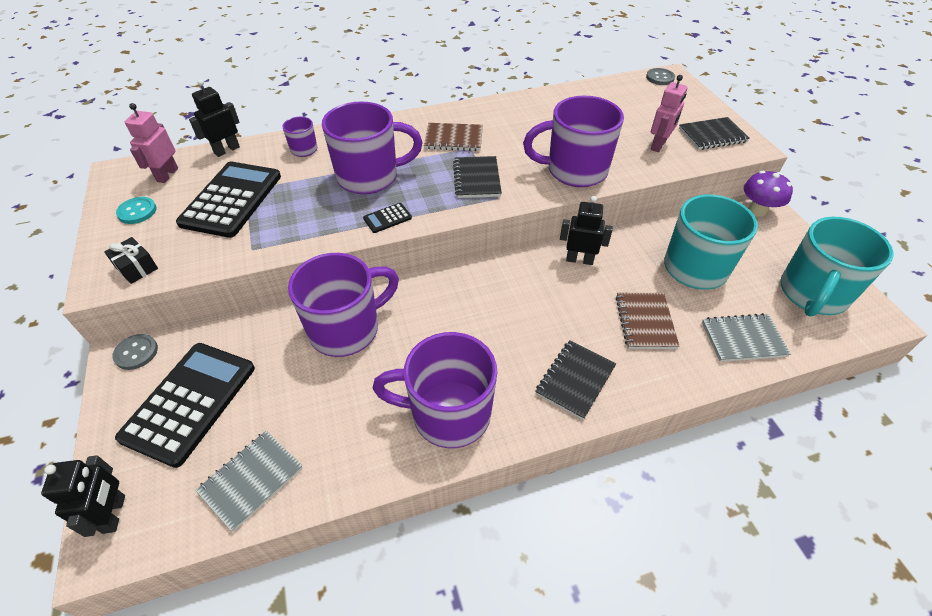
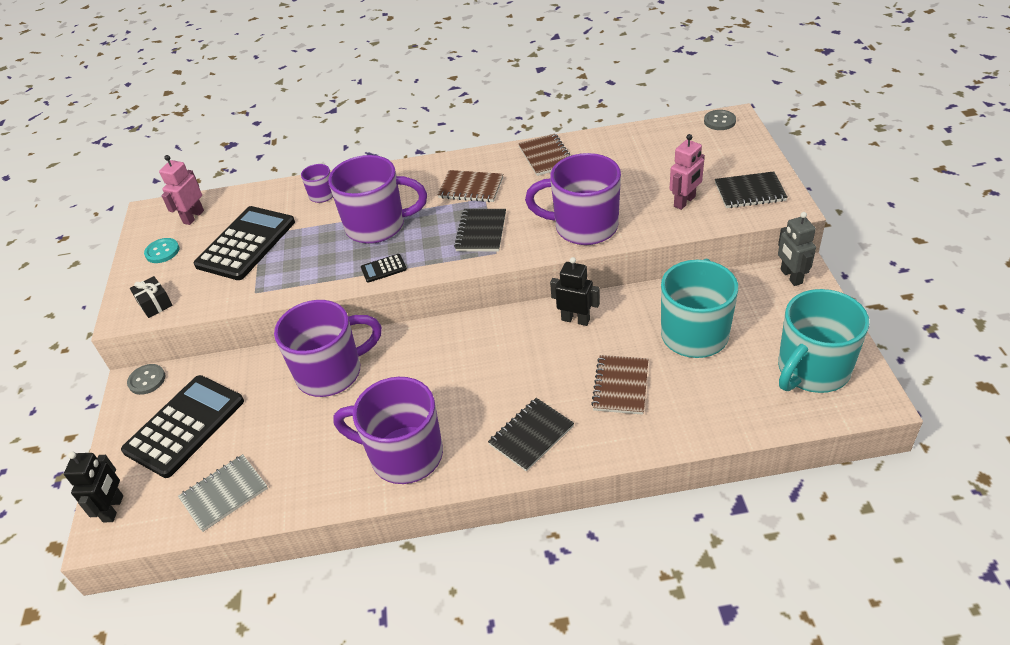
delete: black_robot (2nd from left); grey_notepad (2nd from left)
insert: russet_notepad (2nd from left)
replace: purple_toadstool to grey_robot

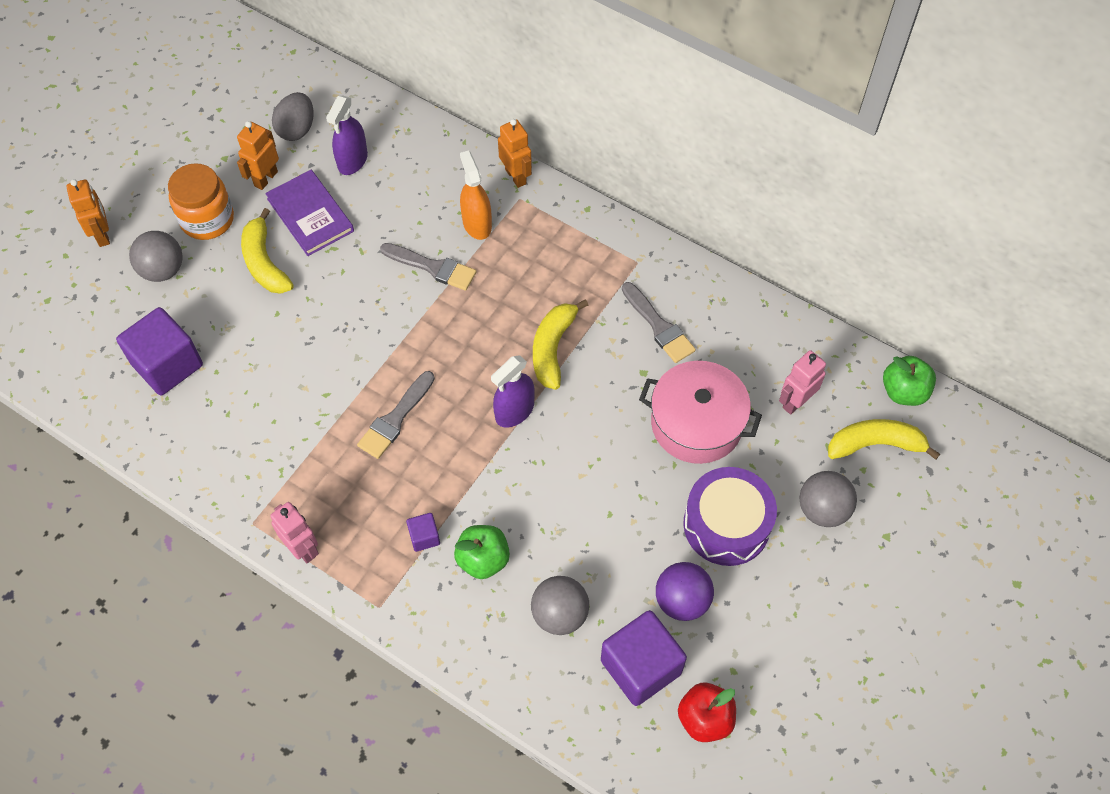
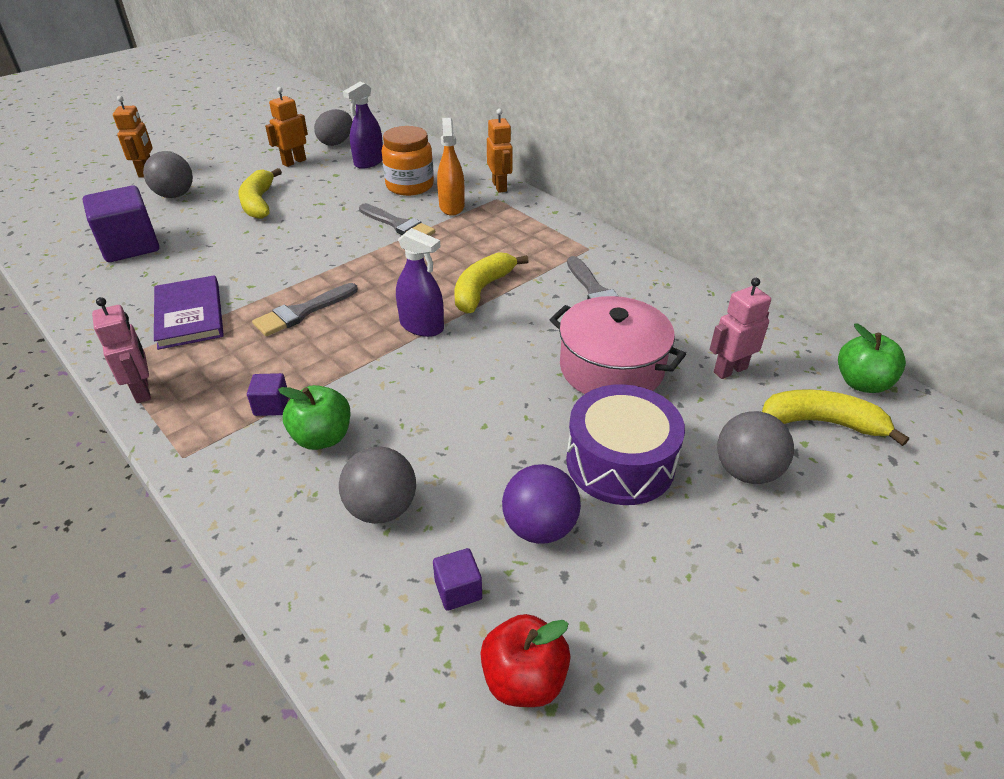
move: orange-coloured_jam_jar; purple_book
rotate: purple_spray_bottle (2nd from left) 120 degrees counterclockwise
resize: purple_block (3rd from left) x0.46

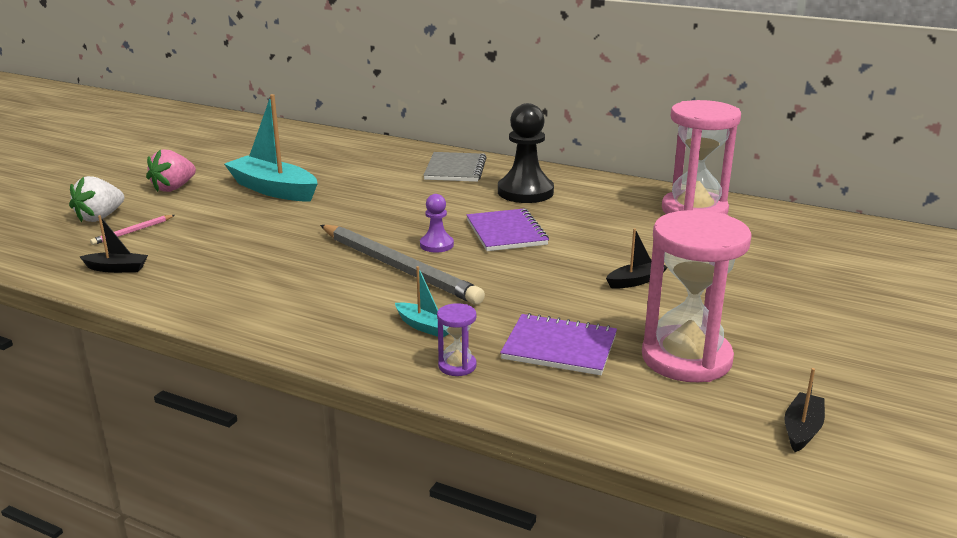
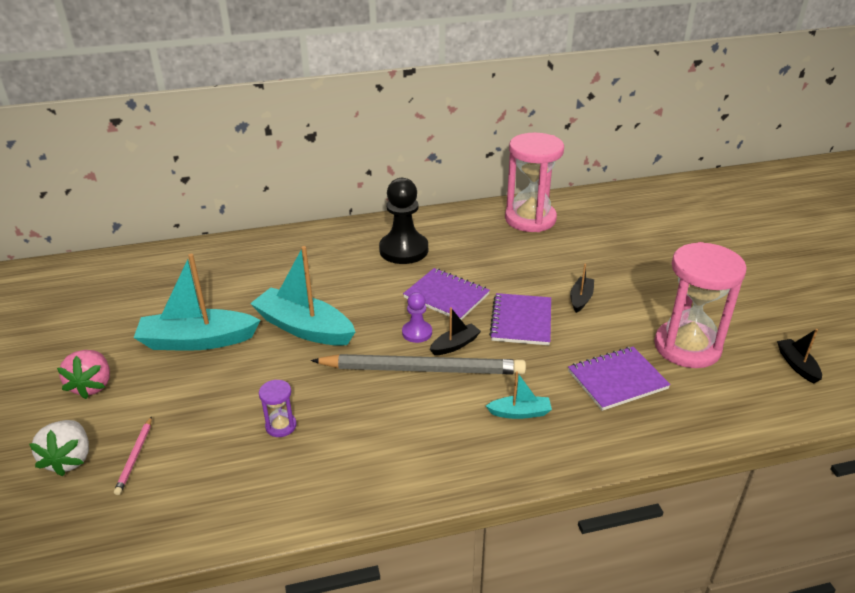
delete: grey_notepad
insert: turquoise_sailboat (2nd from left); purple_notepad (2nd from left)
move: black_sailboat (1st from left); purple_sand_timer

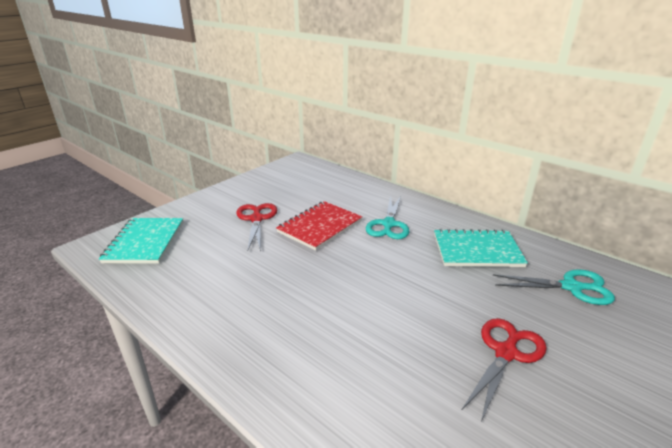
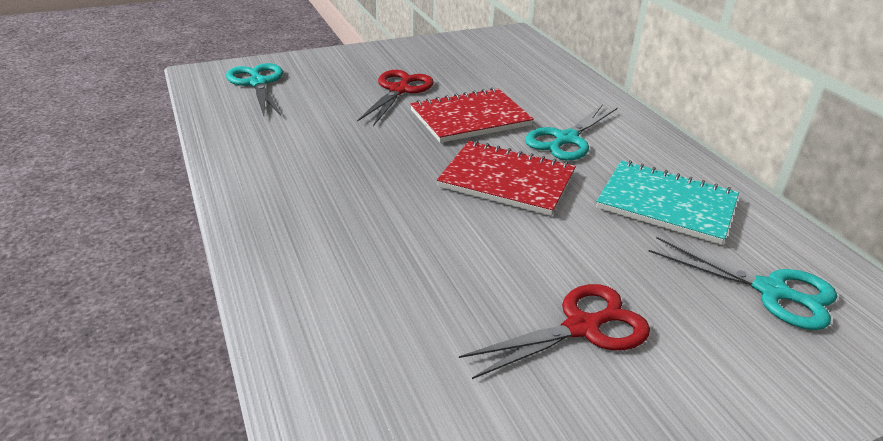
insert: scarlet_notepad (2nd from left)
replace: turquoise_notepad (1st from left) to turquoise_scissors (1st from left)

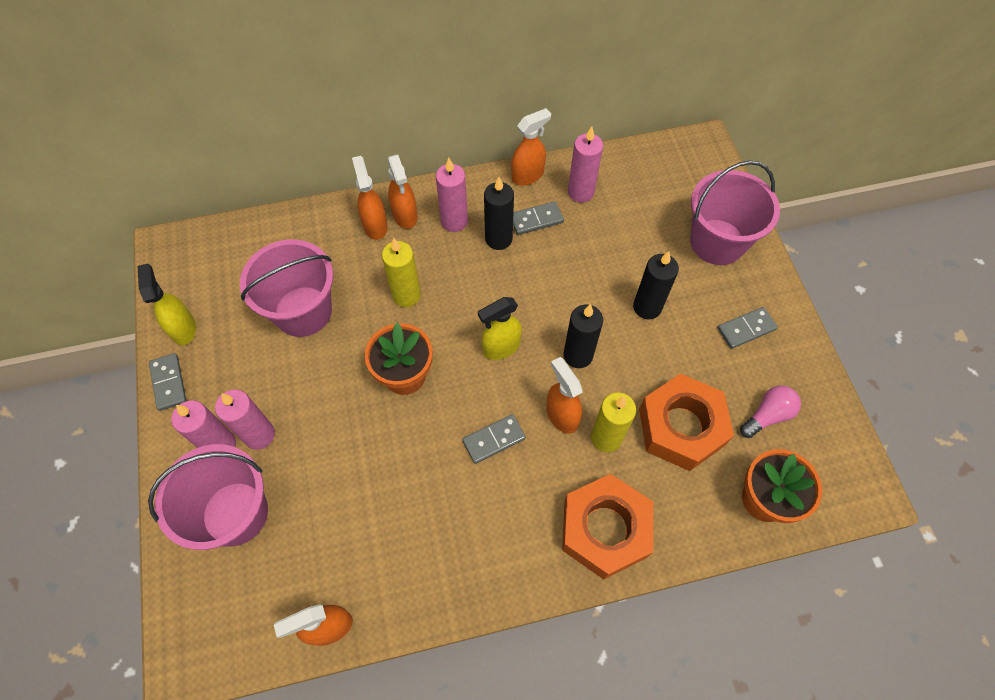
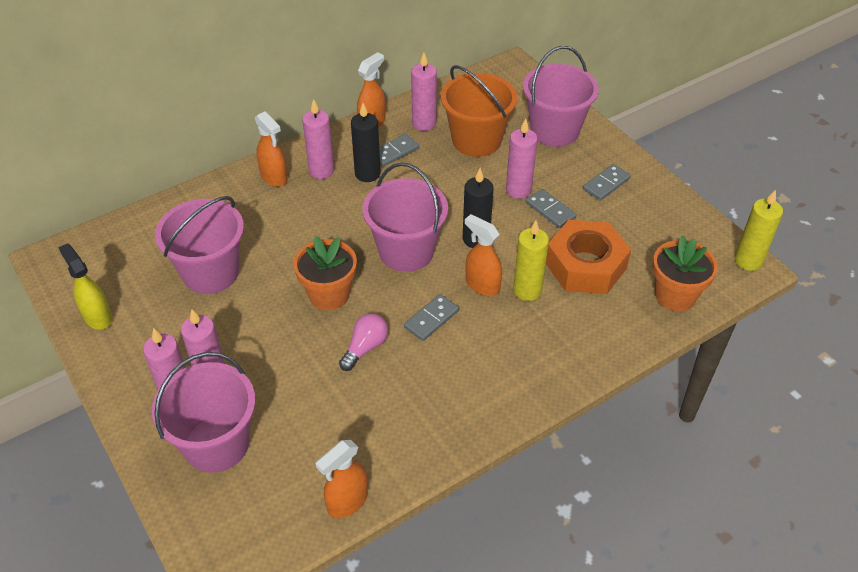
delete: orange-coloured_spray_bottle (2nd from left); orange-coloured_hex_nut (1st from left)
insert: orange-coloured_pail
move: grey_domino_tile (1st from left in the first image) to grey_domino_tile (3rd from left); golden_wax_candle (1st from left in the first image) to golden_wax_candle (2nd from left); pink_light_bulb
replace: golden_spray_bottle (2nd from left) to pink_pail (3rd from left)
recolor: black_wax_candle (3rd from left) to pink_wax_candle (5th from left)

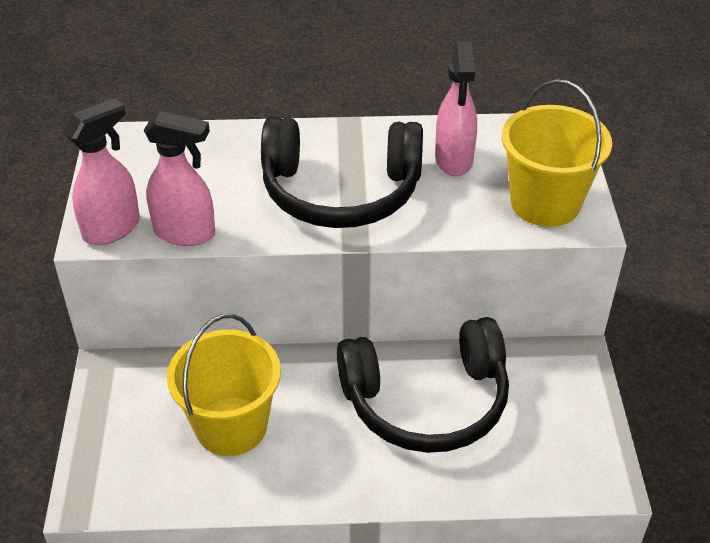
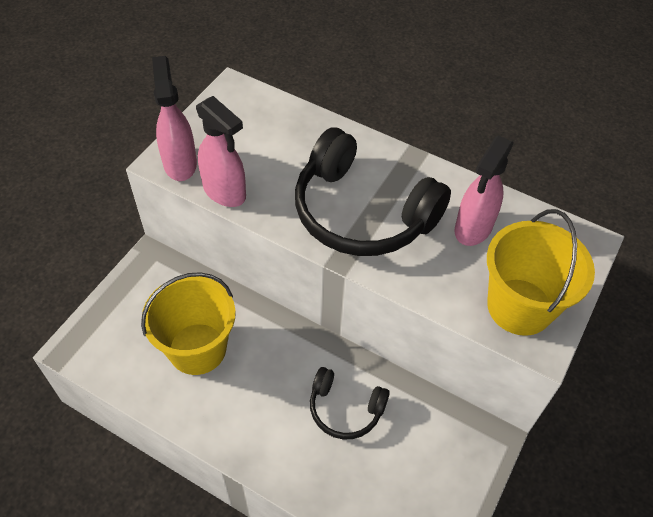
rotate: pink_spray_bottle (1st from left) 90 degrees counterclockwise
resize: black_headset (2nd from left in the first image) x0.53

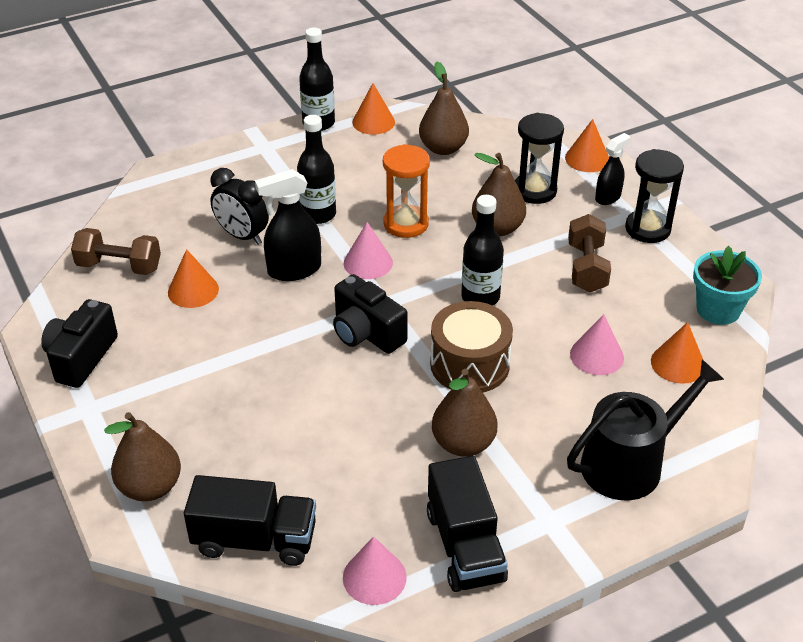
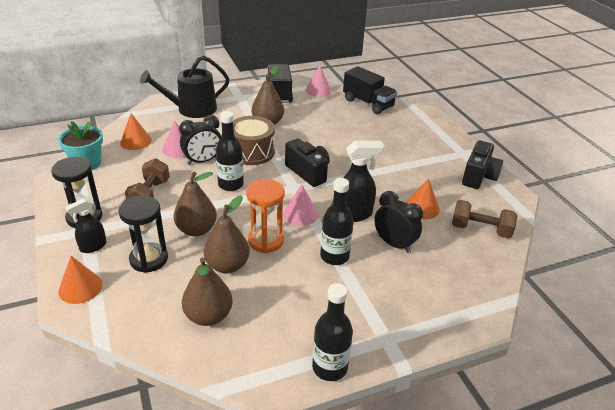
delete: orange-coloured_cone_shape (2nd from left)
insert: black_bedside_clock (1st from left)
move: russet_pear (1st from left in the first image) to russet_pear (3rd from left)
rotate: black_toy_truck (1st from left in the first image) 150 degrees counterclockwise

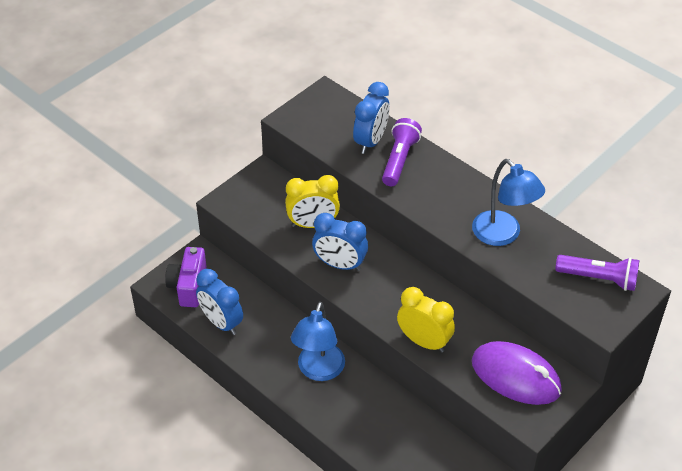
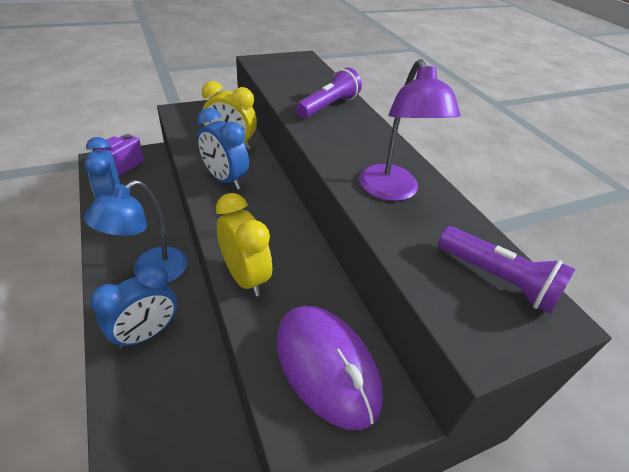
move: cobalt_bedside_clock (3rd from left in the first image) to cobalt_bedside_clock (2nd from left)
recolor: cobalt_reading_lamp (2nd from left) to purple_reading_lamp

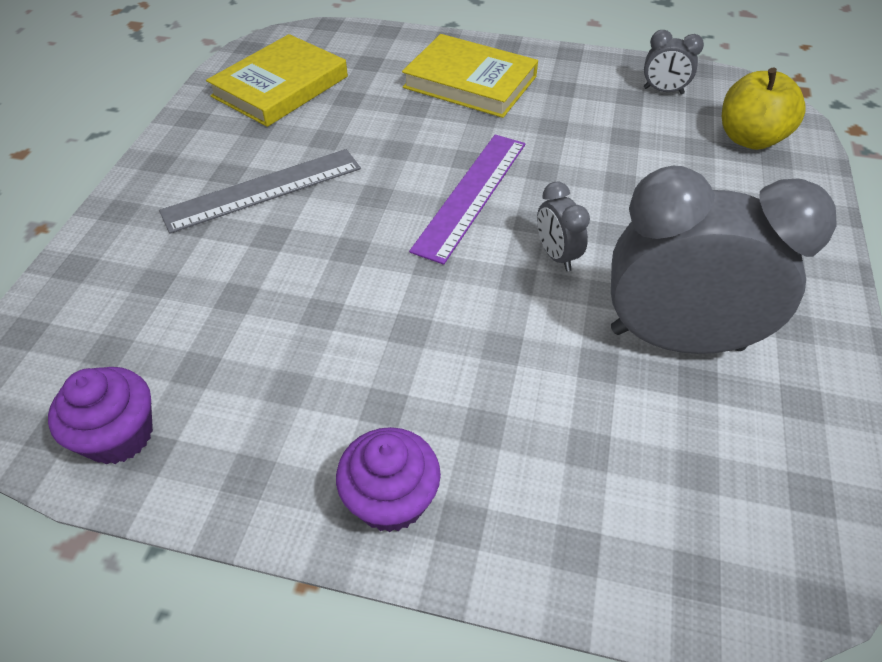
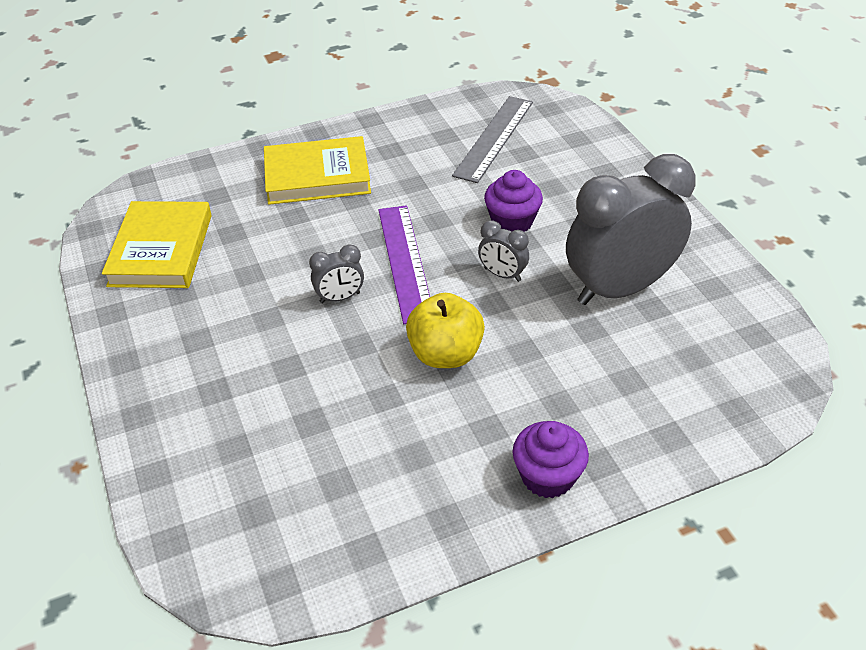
move: purple_muffin (1st from left); grey_ruler; grey_bedside_clock (2nd from left in the first image) to grey_bedside_clock (1st from left); golden_apple

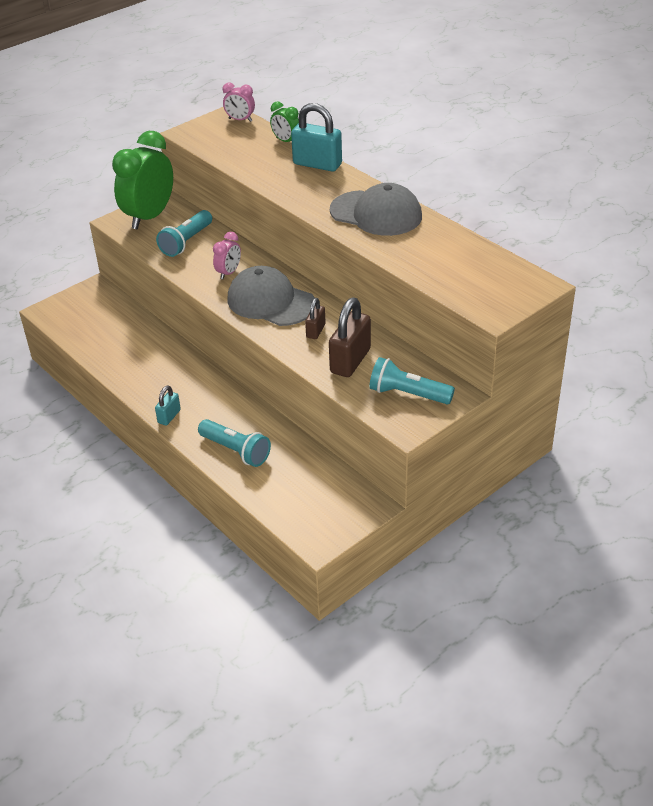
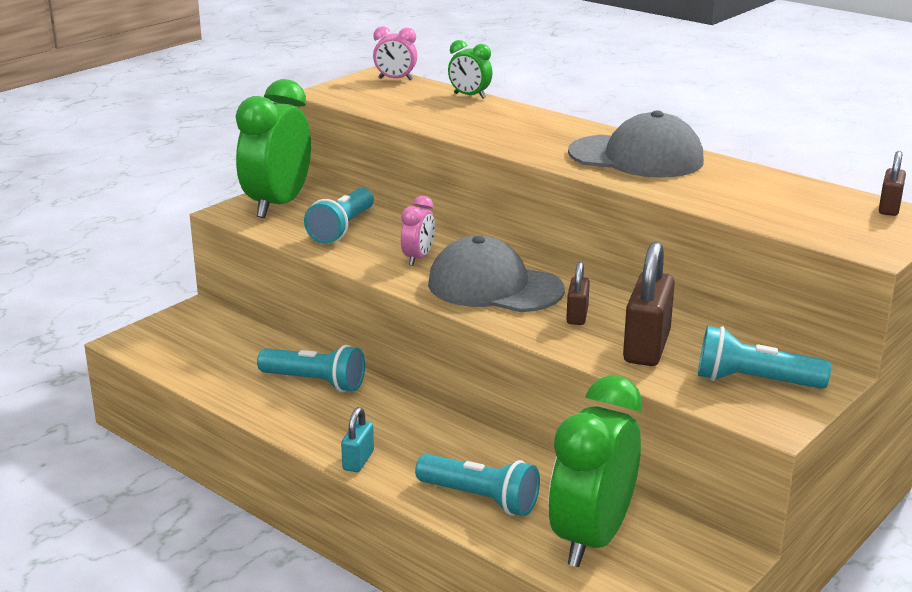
delete: turquoise_padlock (2nd from left)
insert: turquoise_flashlight (1st from left); green_bedside_clock (3rd from left); russet_padlock (3rd from left)

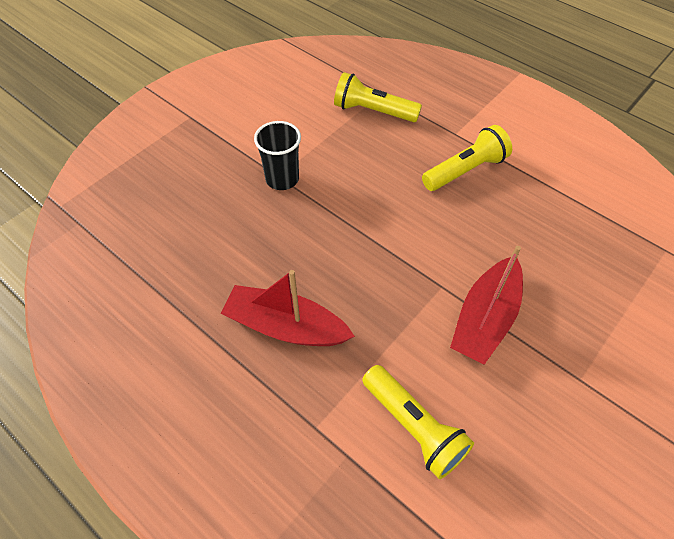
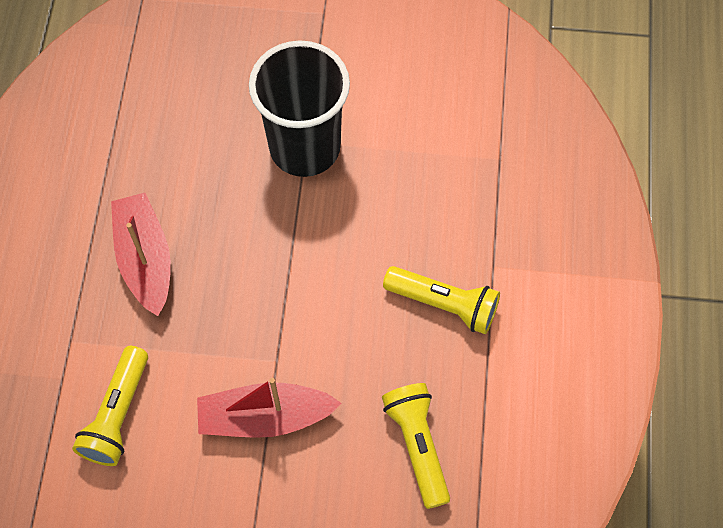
move: golden_flashlight (1st from left in the first image) to golden_flashlight (2nd from left)
resize: black_beaker x1.82

